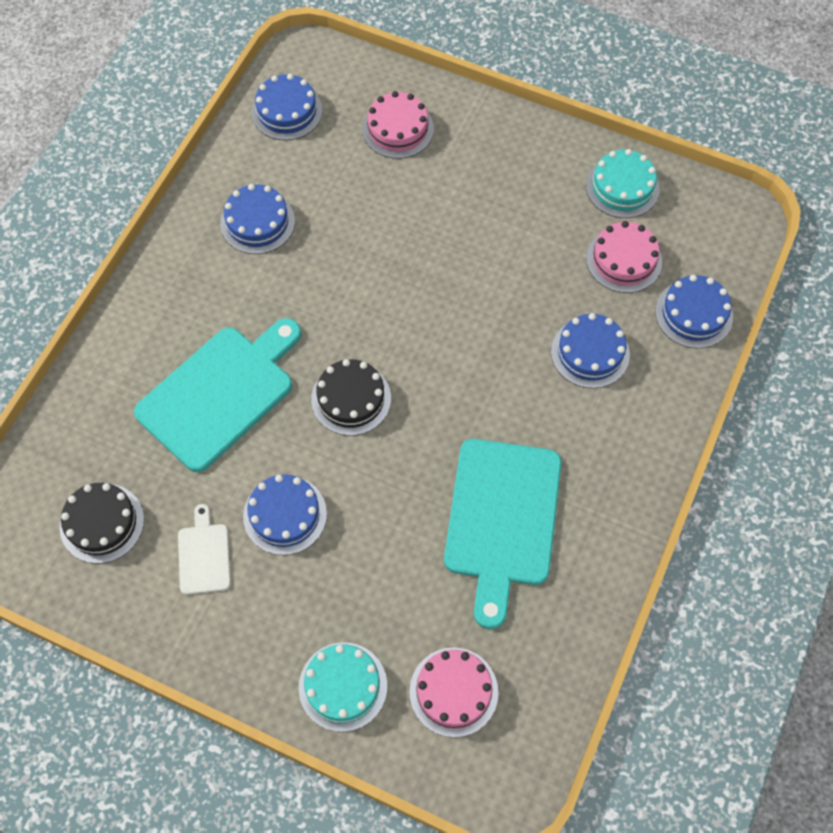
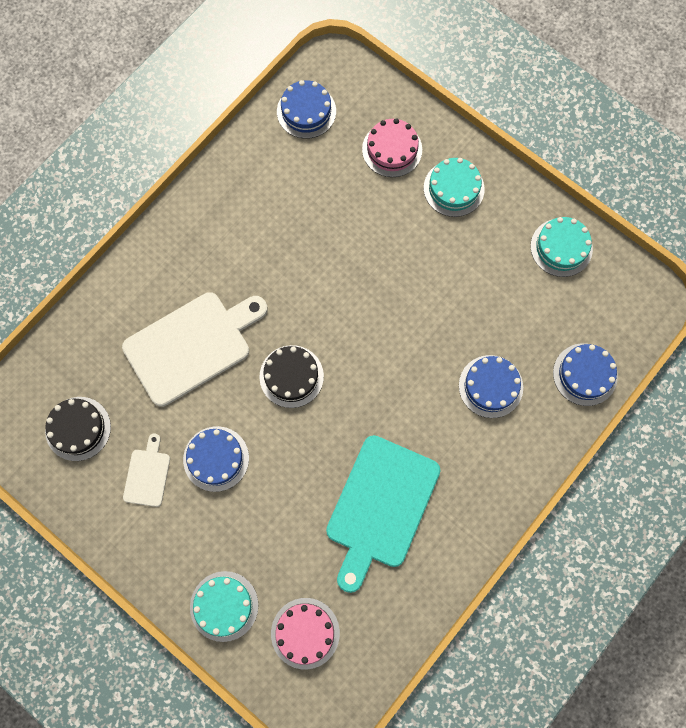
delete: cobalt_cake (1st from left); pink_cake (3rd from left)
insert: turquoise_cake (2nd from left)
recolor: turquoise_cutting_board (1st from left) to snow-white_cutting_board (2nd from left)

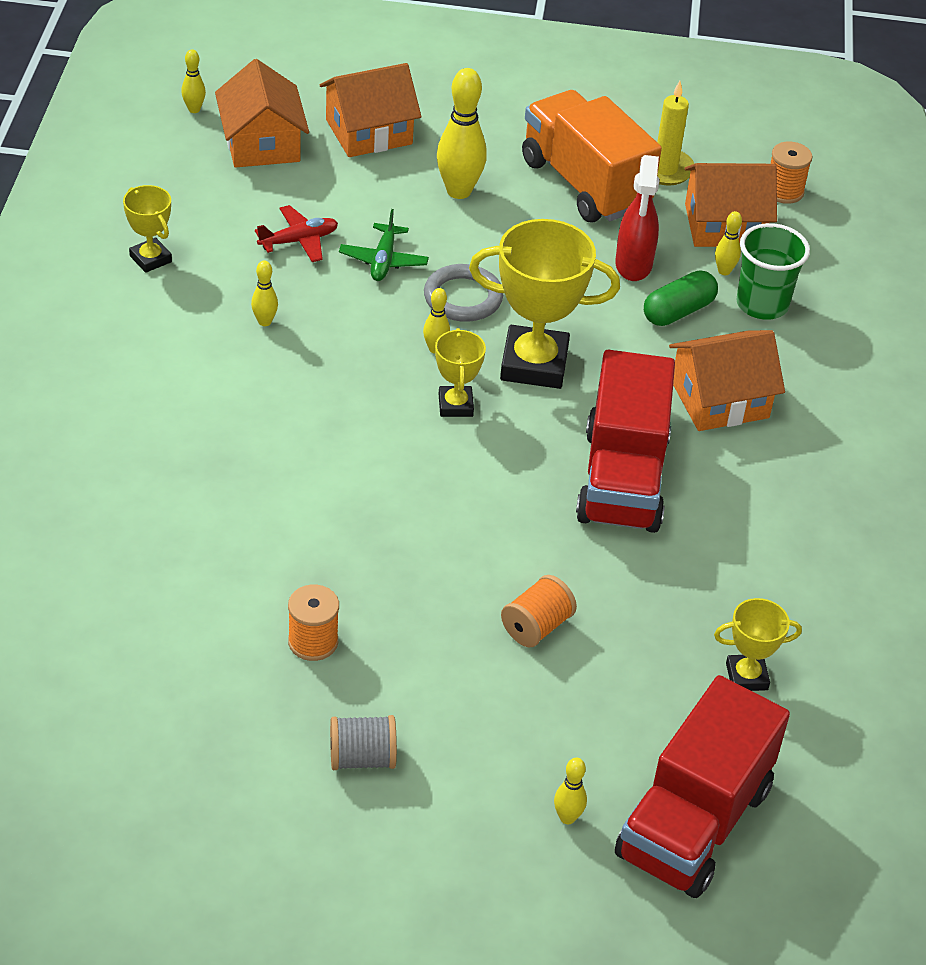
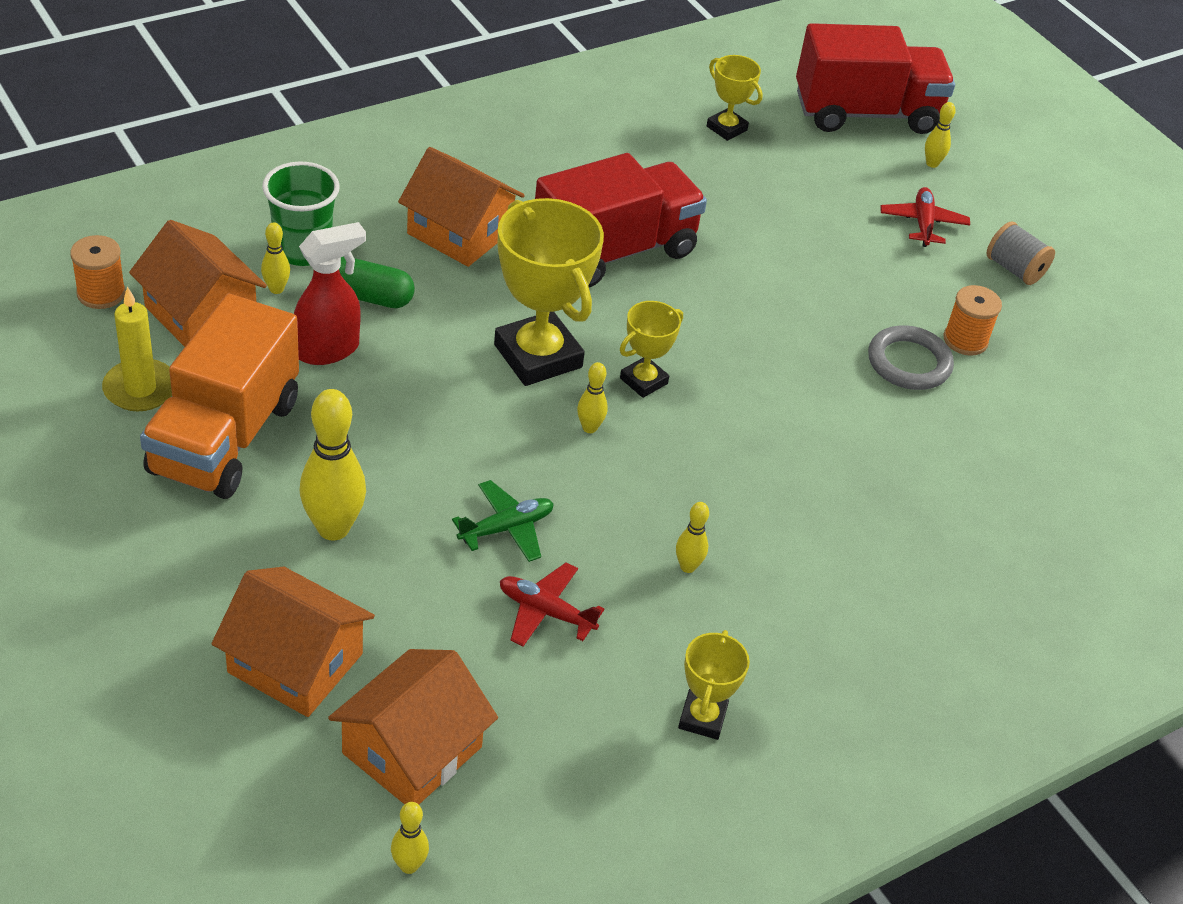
delete: orange-coloured_spool (2nd from left)
insert: scarlet_toy_plane (2nd from left)
move: grey_torus

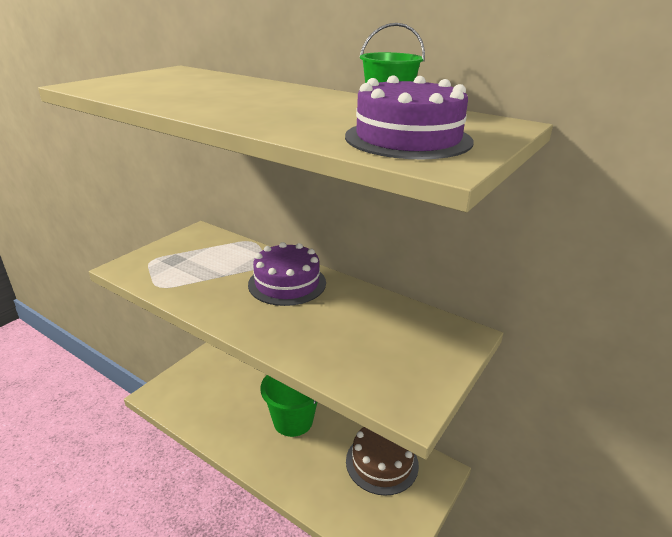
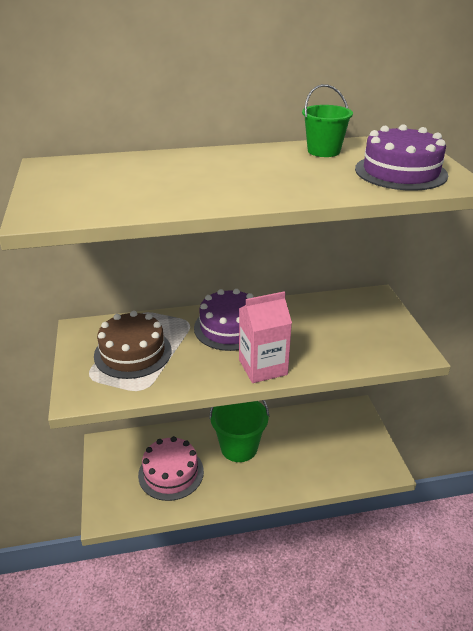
insert: pink_cake; pink_carton
move: russet_cake

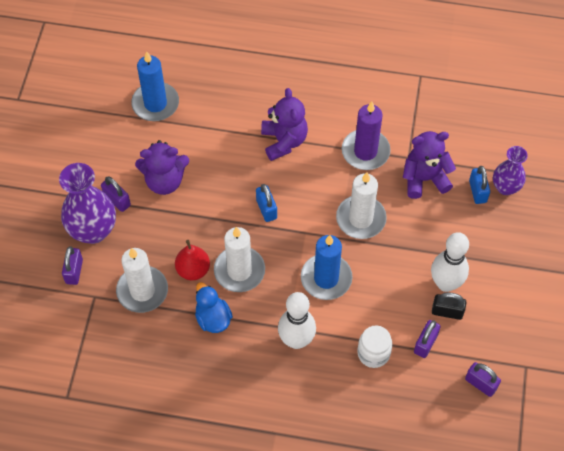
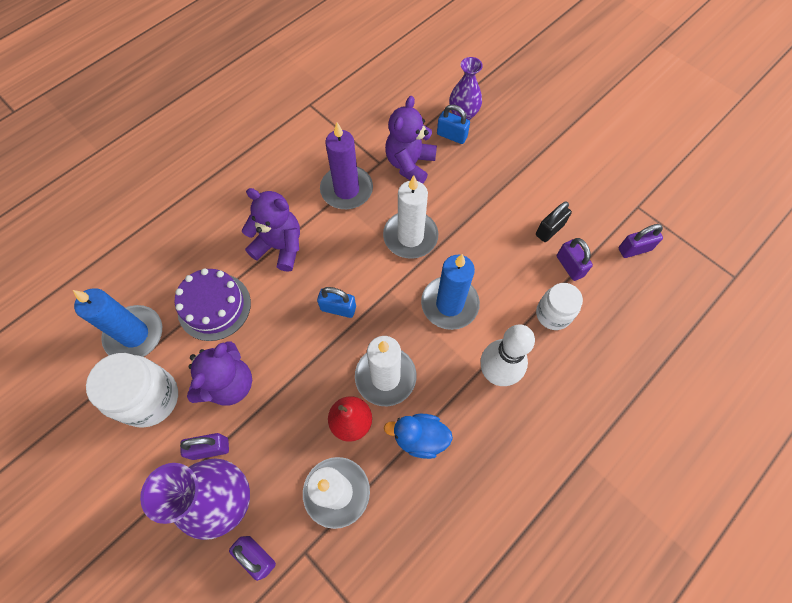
delete: snow-white_tenpin (2nd from left)
insert: snow-white_jam_jar (1st from left); purple_cake

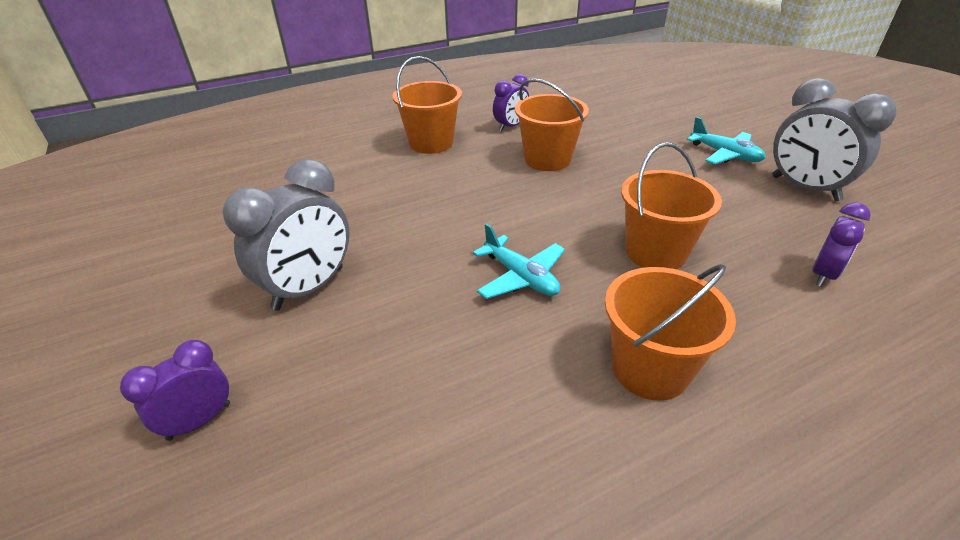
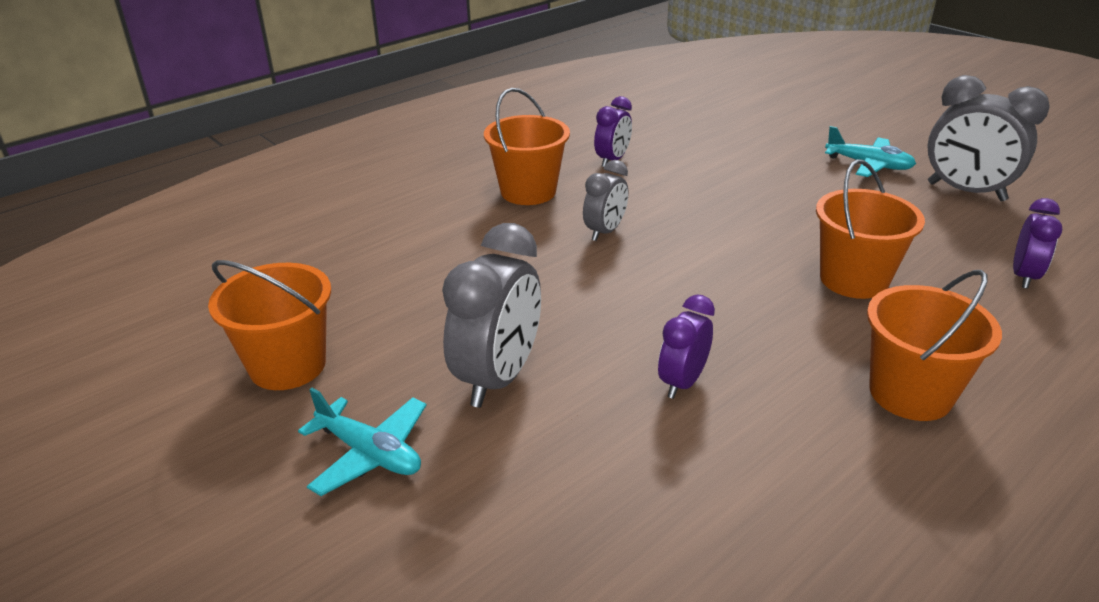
insert: grey_bedside_clock (2nd from left)
move: purple_bedside_clock (1st from left in the first image) to purple_bedside_clock (2nd from left); turquoise_toy_plane (1st from left); orange-coloured_pail (2nd from left in the first image) to orange-coloured_pail (1st from left)

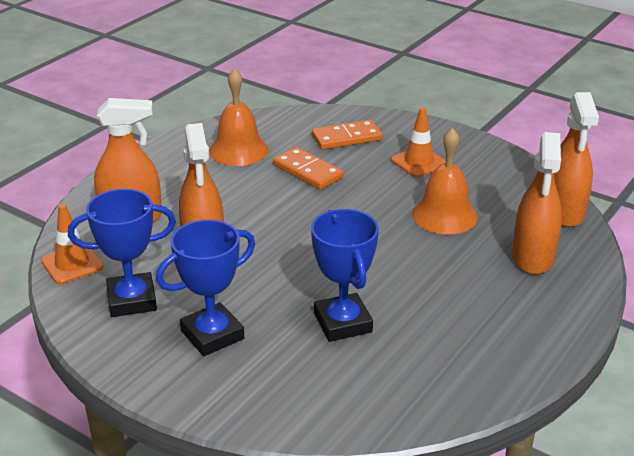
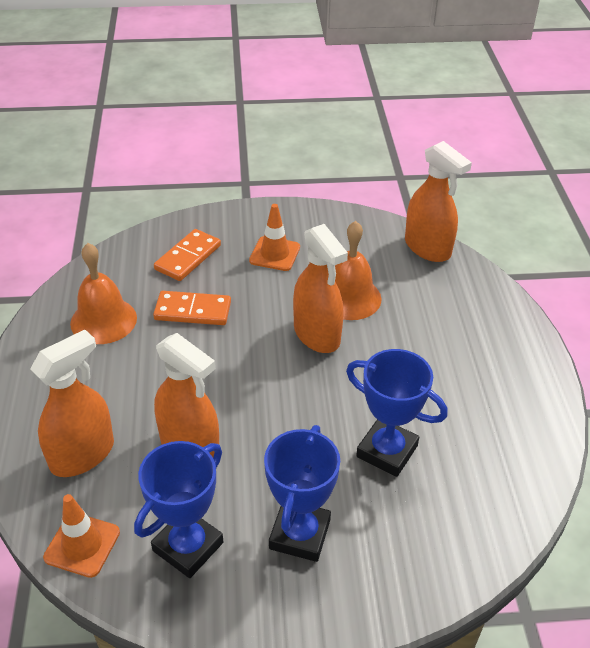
move: orange-coloured_spray_bottle (3rd from left)

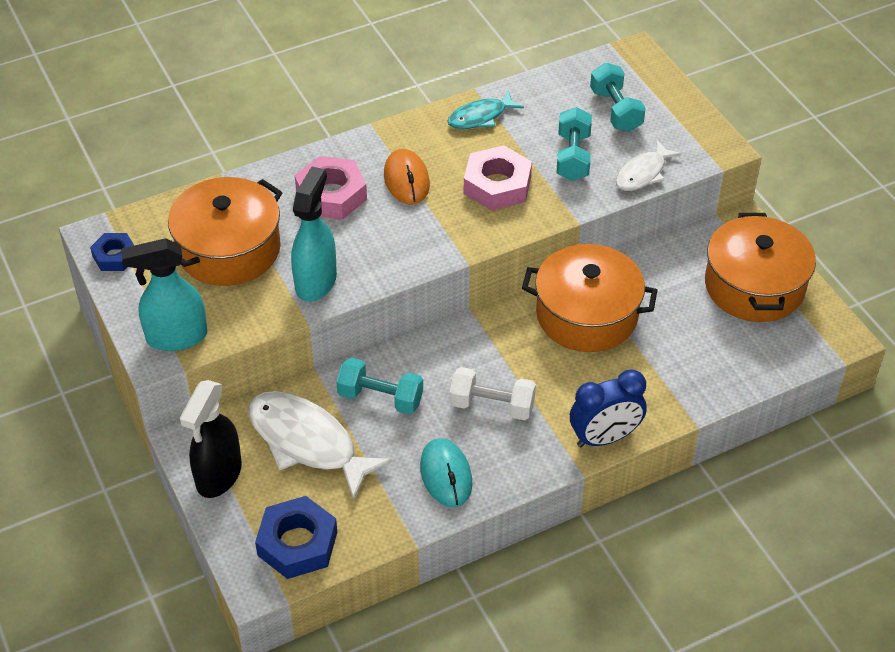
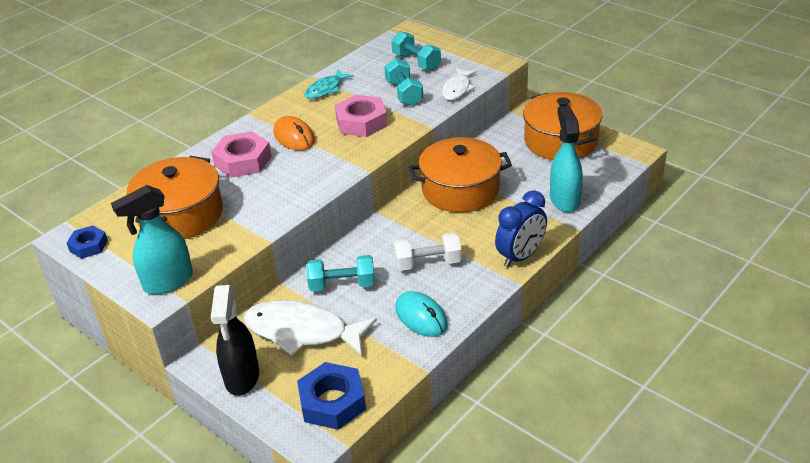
move: turquoise_spray_bottle (2nd from left)

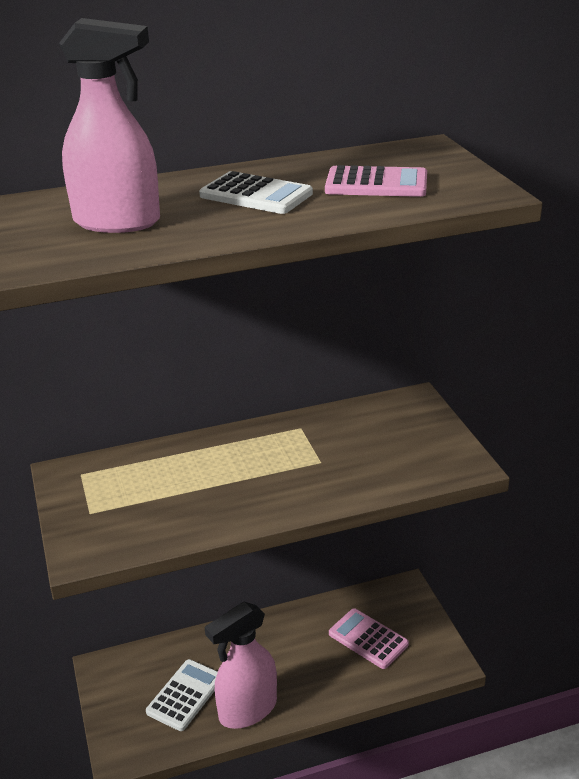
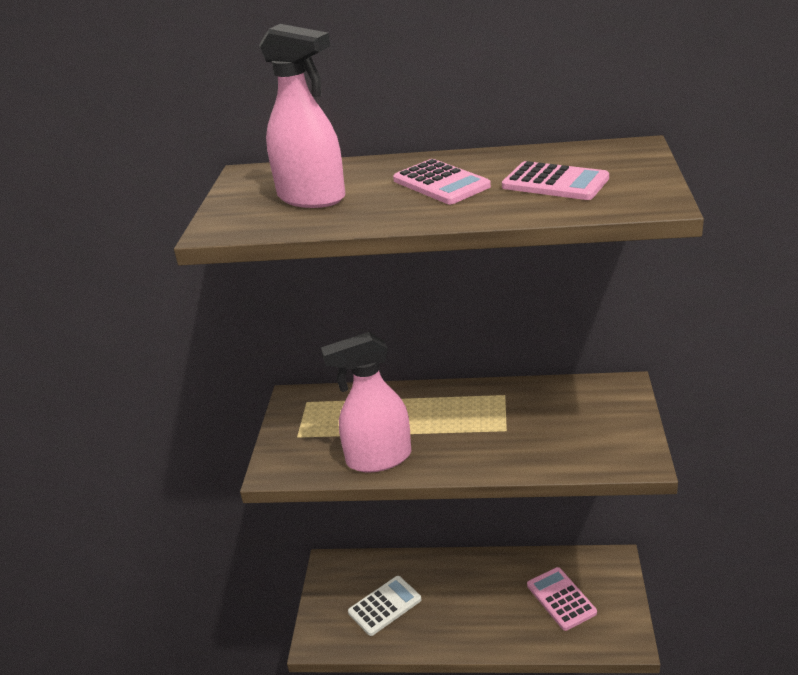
move: pink_spray_bottle (2nd from left)
recolor: snow-white_adding_machine (2nd from left) to pink_adding_machine (1st from left)

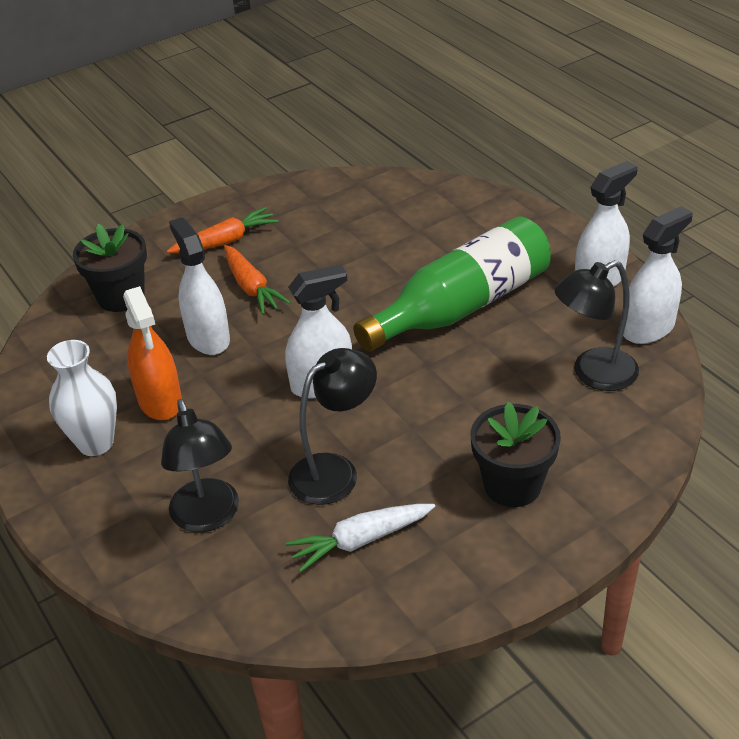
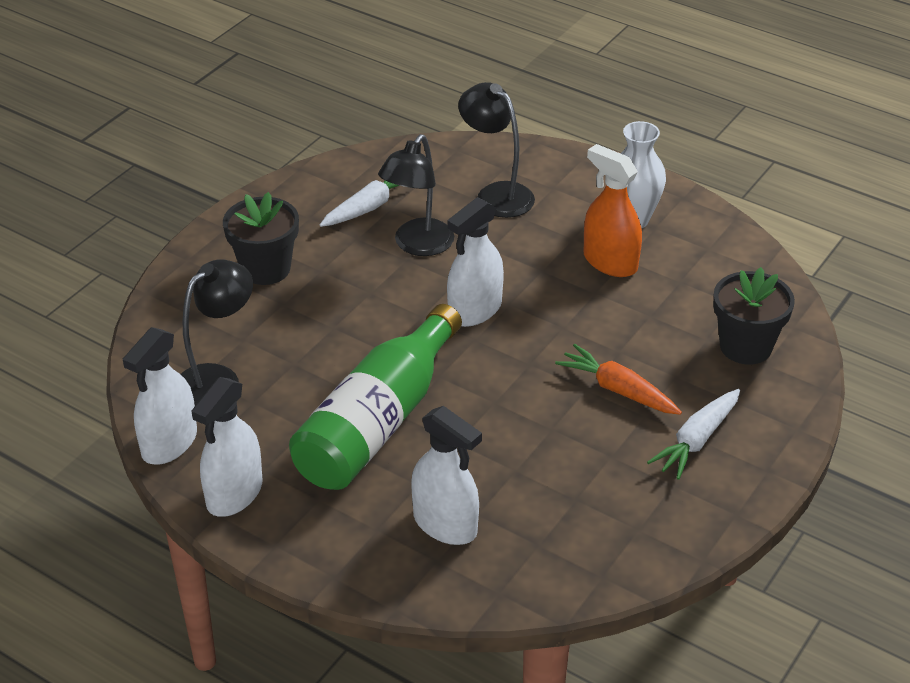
move: snow-white_spray_bottle (1st from left in the first image) to snow-white_spray_bottle (3rd from left)
recolor: orange-coloured_toy_carrot (1st from left) to snow-white_toy_carrot (2nd from left)

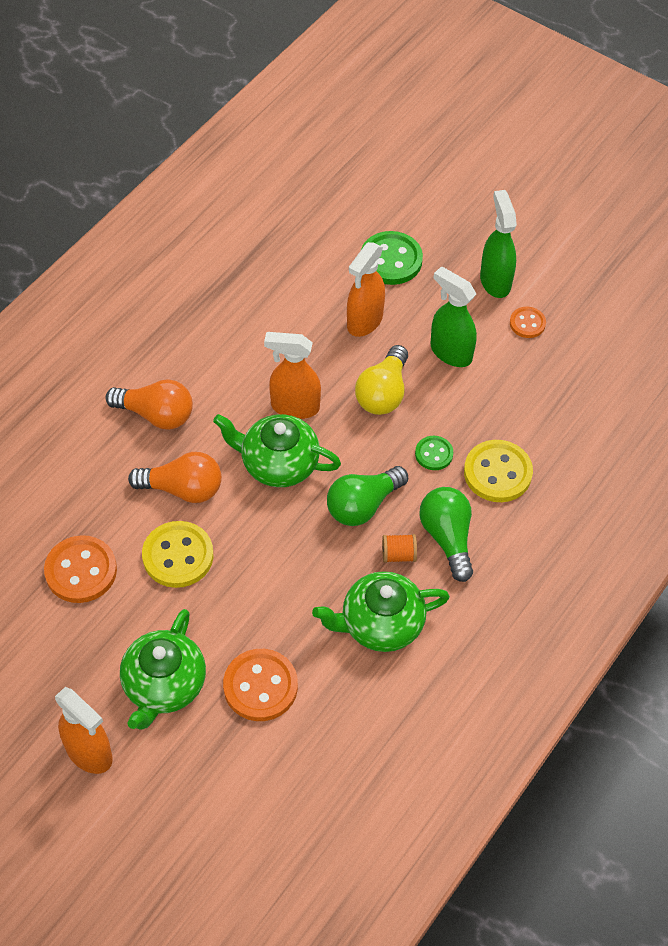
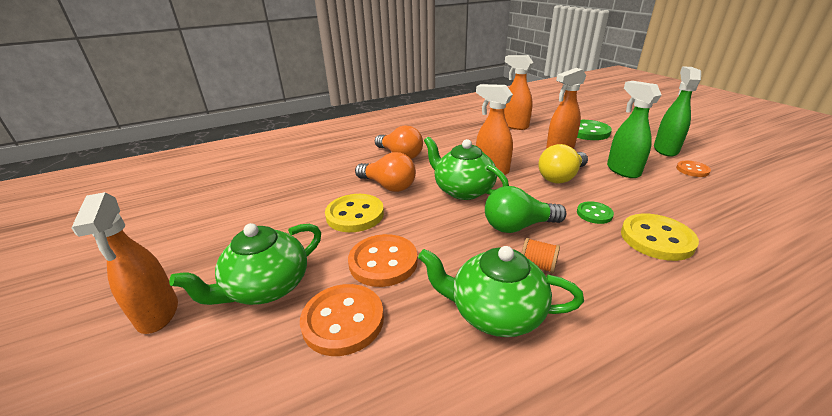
delete: green_light_bulb (2nd from left)
insert: orange-coloured_spray_bottle (3rd from left)
move: orange-coloured_button (1st from left in the first image) to orange-coloured_button (2nd from left)

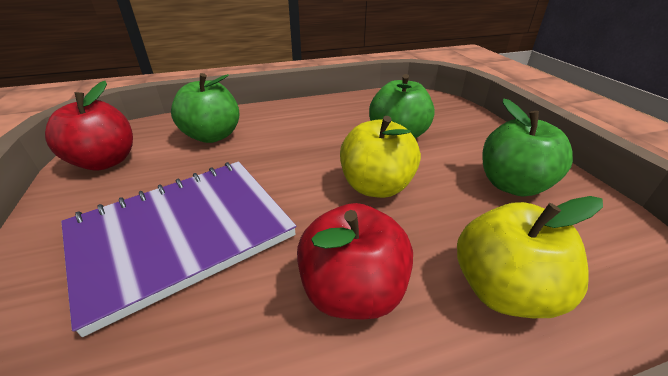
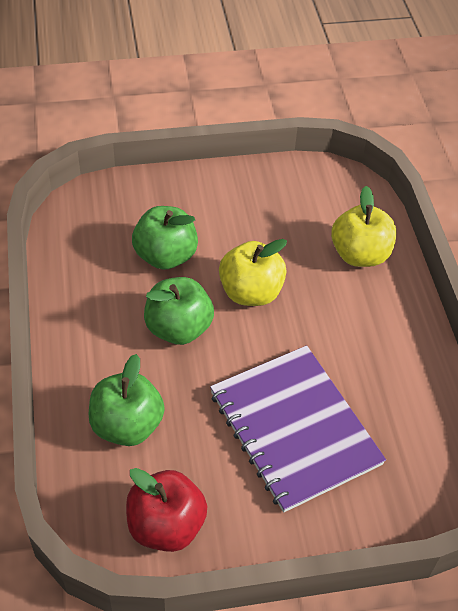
delete: scarlet_apple (2nd from left)
move: green_apple (3rd from left)

